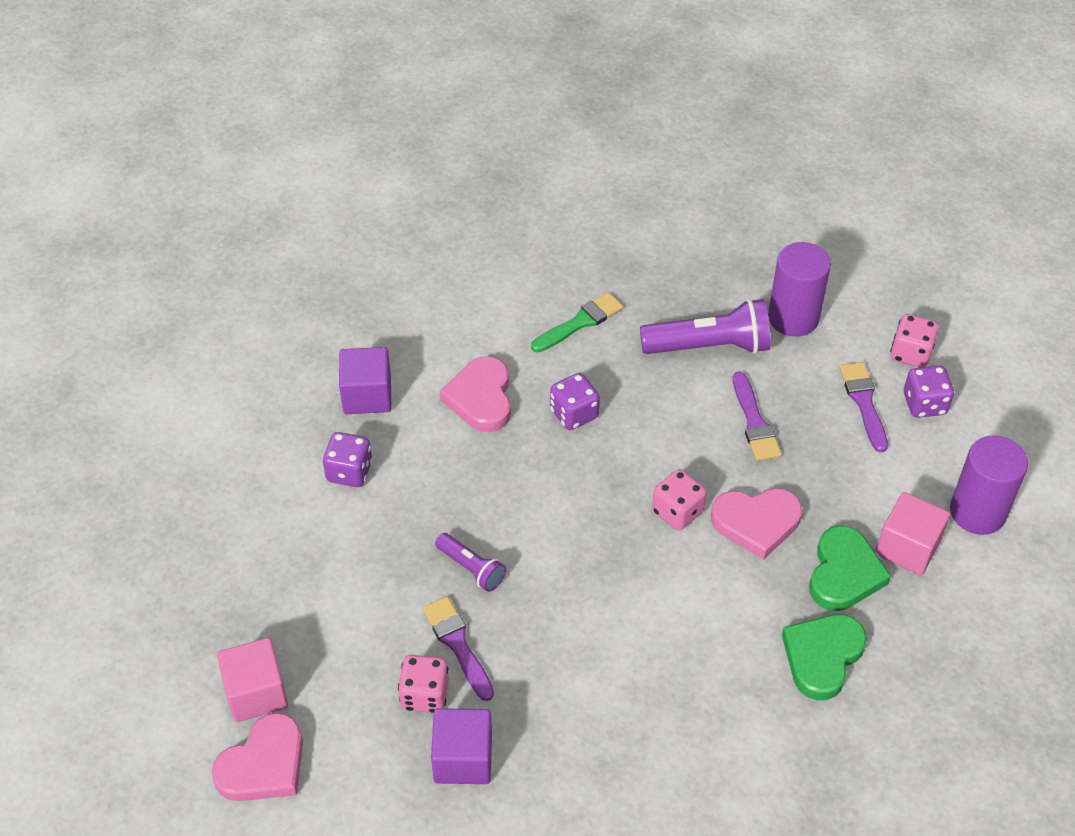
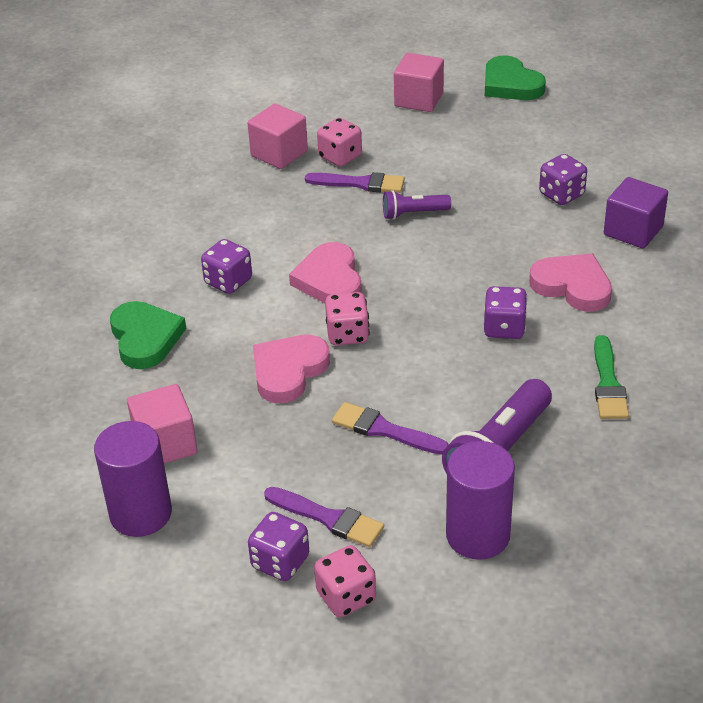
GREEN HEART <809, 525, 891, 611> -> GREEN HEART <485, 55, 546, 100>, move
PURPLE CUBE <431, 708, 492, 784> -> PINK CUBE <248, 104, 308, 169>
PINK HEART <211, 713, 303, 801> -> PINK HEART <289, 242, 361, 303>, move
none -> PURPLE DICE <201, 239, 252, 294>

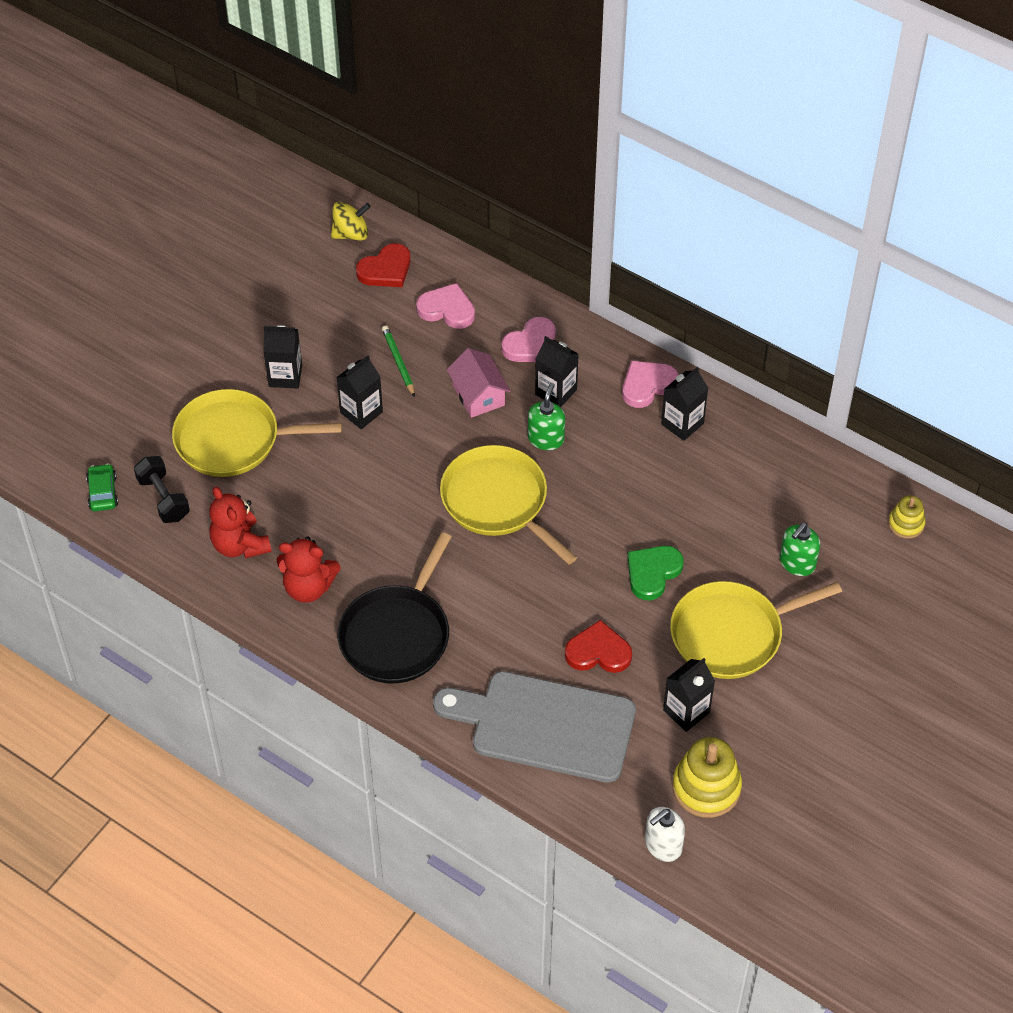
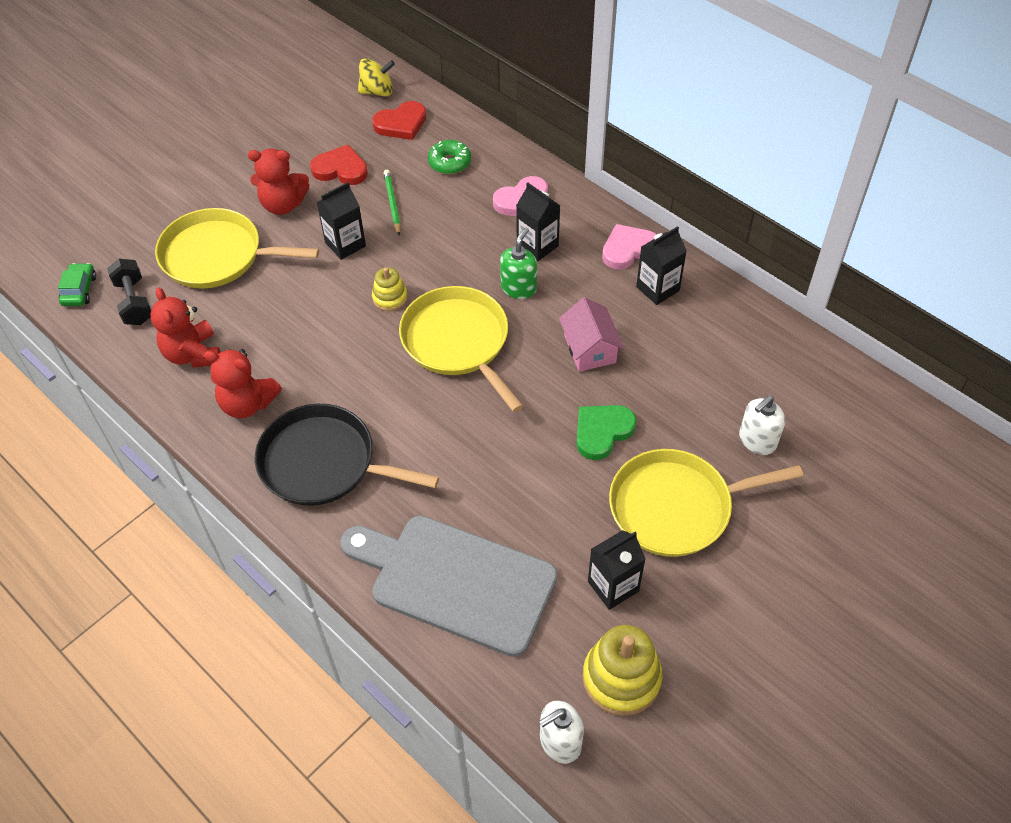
PINK HEART <416, 283, 475, 329> -> GREEN DONUT <428, 140, 471, 174>
BLACK CARTON <264, 325, 302, 389> -> RED TEDDY BEAR <248, 148, 310, 215>
PINK HOUSE <447, 348, 510, 418> -> PINK HOUSE <559, 297, 624, 372>, move
YELLOW STACKING TOY <888, 495, 925, 539> -> YELLOW STACKING TOY <372, 267, 408, 311>, move
GREEN SOAP DISPENSER <780, 522, 820, 576> -> WHITE SOAP DISPENSER <739, 396, 785, 455>
BLACK PAN <337, 532, 451, 683> -> BLACK PAN <255, 404, 439, 506>, 75 degrees clockwise
RED HEART <565, 620, 632, 673> -> RED HEART <310, 145, 368, 185>, move

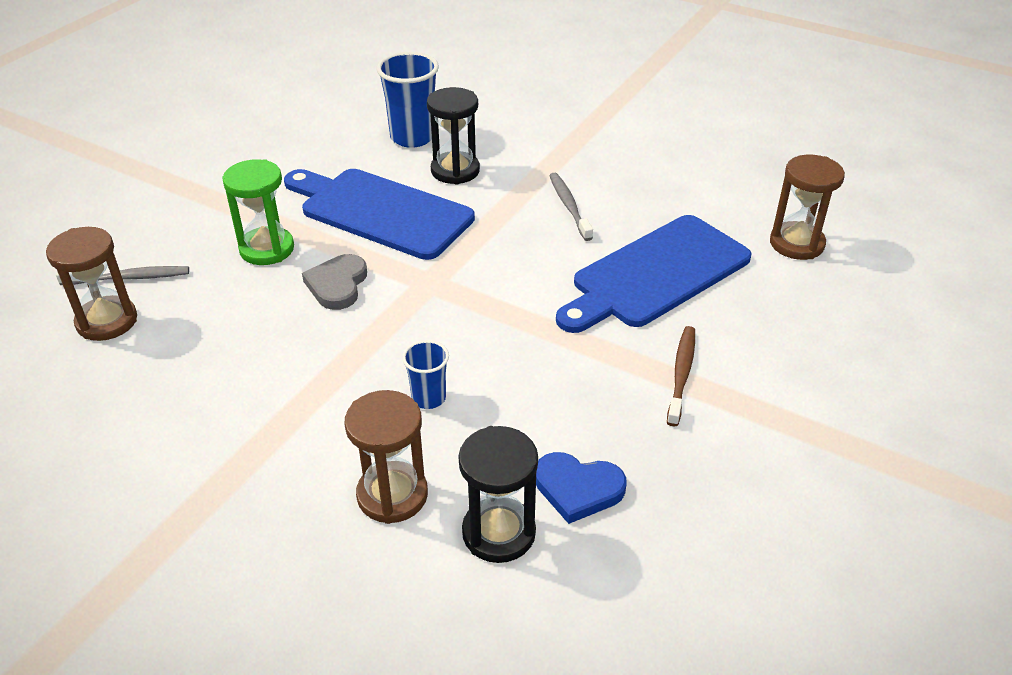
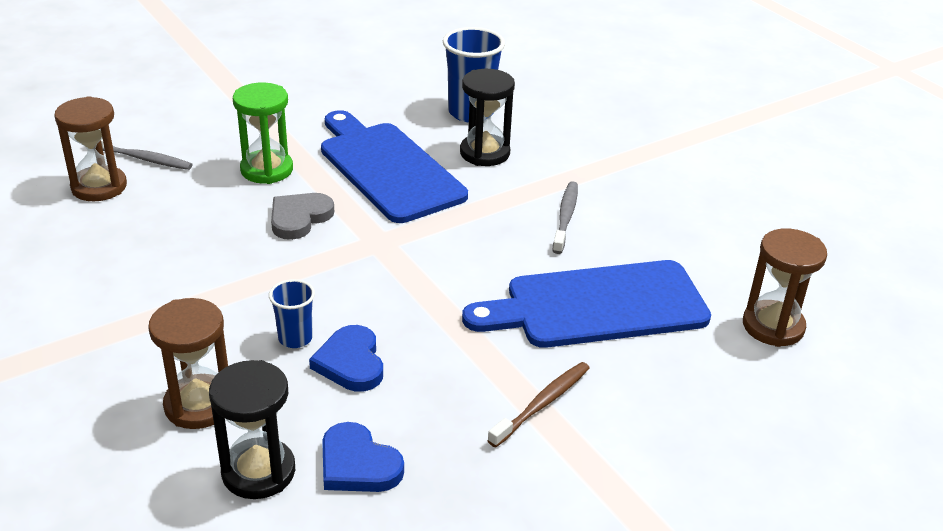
none -> BLUE HEART <309, 325, 383, 392>

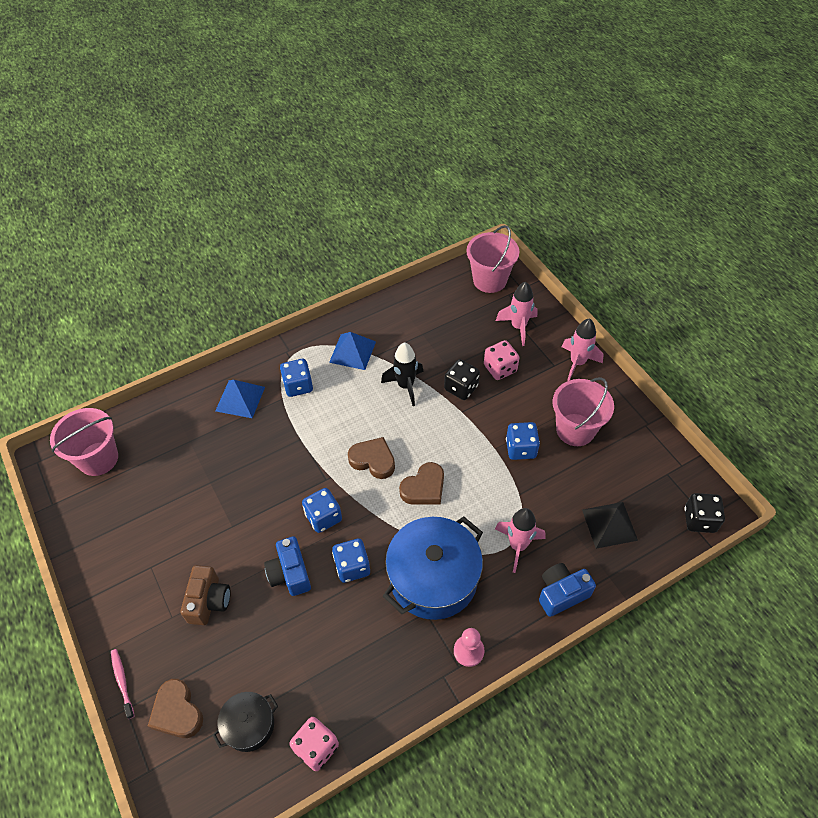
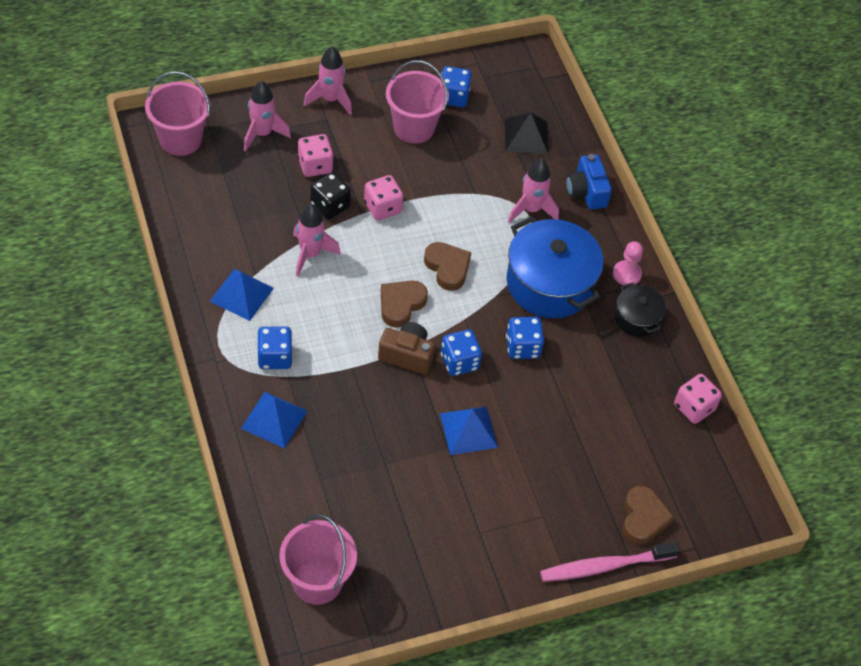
BLACK ROCKET <381, 342, 423, 406> -> PINK ROCKET <293, 204, 341, 277>
BLUE DICE <506, 422, 540, 460> -> BLUE DICE <441, 66, 472, 107>, move
BLACK DICE <684, 493, 725, 533> -> none
BLUE CAMERA <264, 536, 311, 596> -> none
BROWN CAMERA <180, 565, 230, 625> -> BROWN CAMERA <378, 322, 435, 374>, move
PINK TOOTHBRUSH <111, 649, 134, 719> -> PINK TOOTHBRUSH <540, 541, 680, 582>, x1.83
BROWN HEART <148, 679, 203, 738> -> BROWN HEART <623, 486, 675, 545>, 60 degrees counterclockwise
BLACK POT <212, 692, 278, 752> -> BLACK POT <615, 282, 666, 337>, move
none -> PINK DICE <364, 175, 403, 220>
none -> BLUE PYRAMID <440, 406, 498, 455>

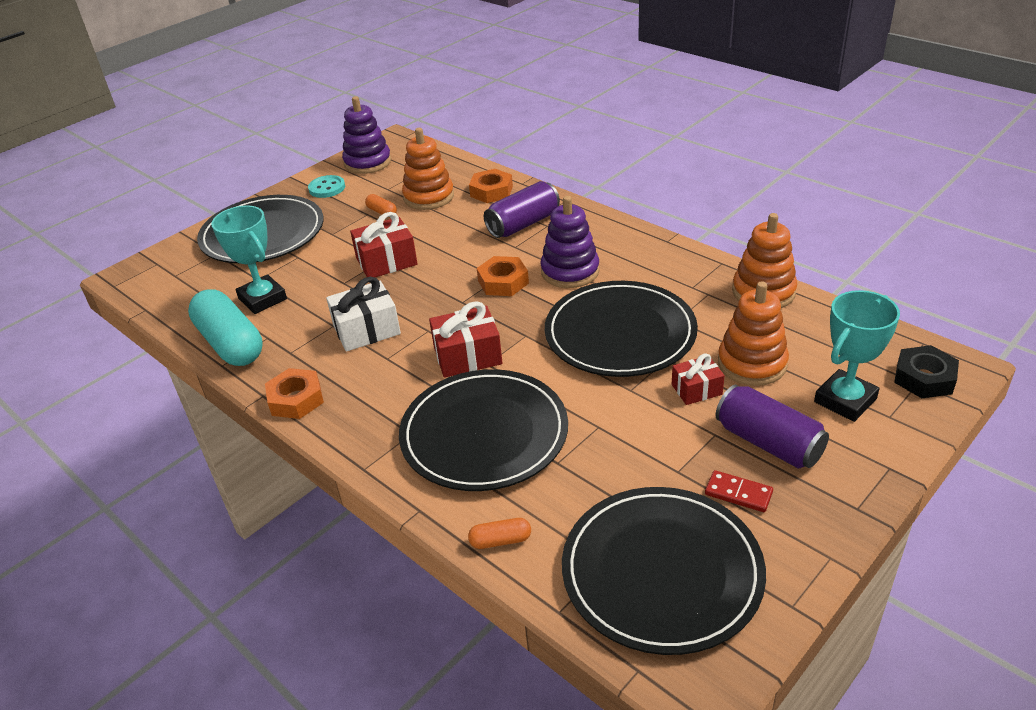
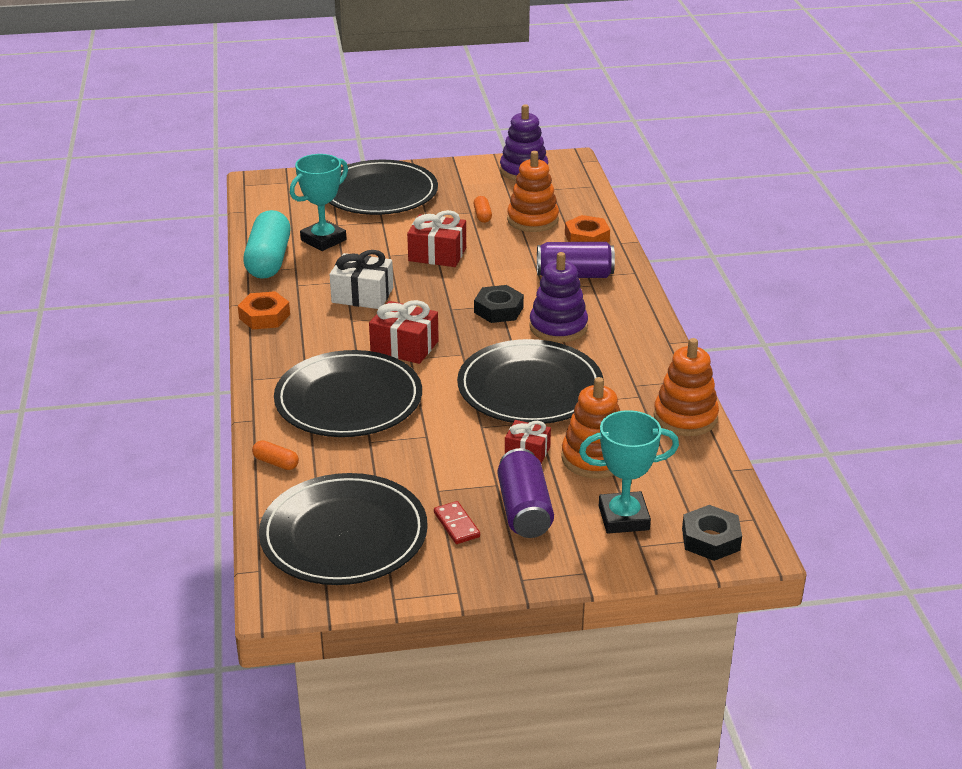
TURQUOISE BUTTON <308, 175, 345, 198> -> none
TURQUOISE TROPHY <211, 206, 287, 314> -> TURQUOISE TROPHY <290, 154, 348, 251>, 45 degrees clockwise
ORANGE NUT <477, 256, 529, 296> -> BLACK NUT <474, 285, 524, 323>

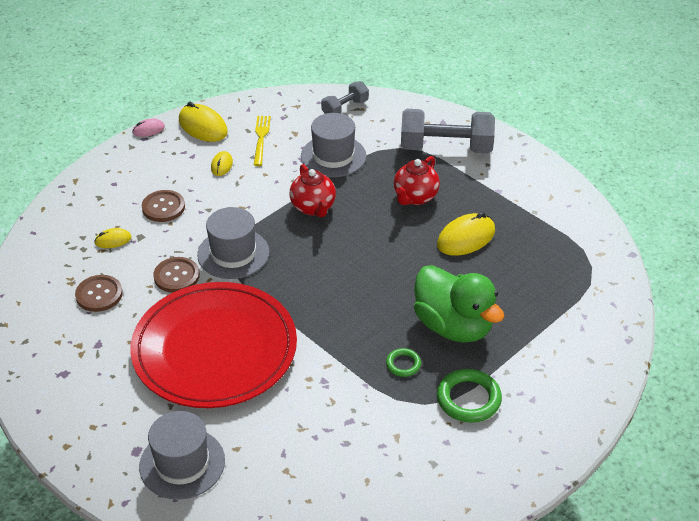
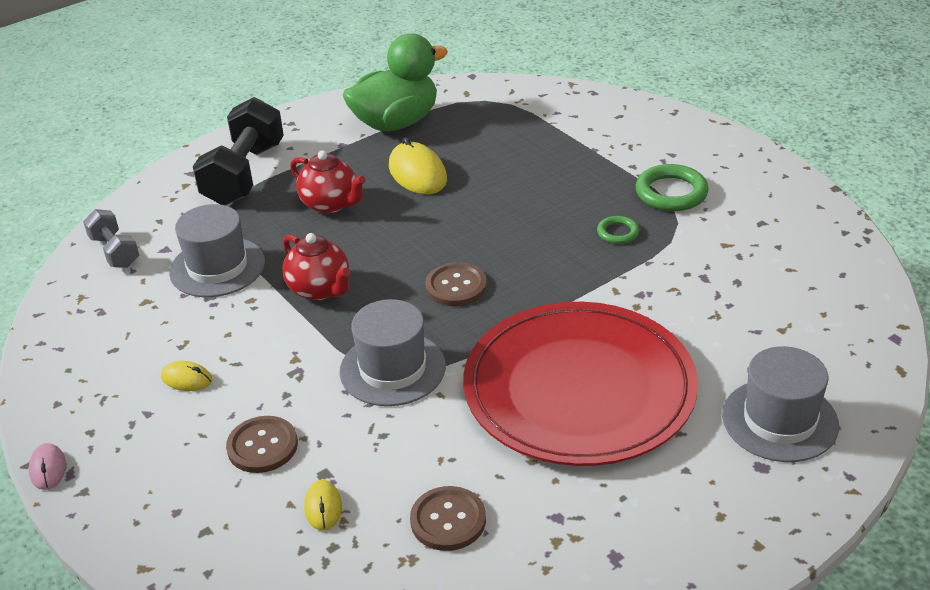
YELLOW MOUSE <179, 102, 228, 142> -> none
GREY DUMBBELL <401, 109, 495, 153> -> BLACK DUMBBELL <193, 97, 284, 206>
YELLOW FORK <254, 116, 271, 166> -> none
RED TEAPOT <289, 164, 336, 217> -> RED TEAPOT <282, 233, 351, 301>, 60 degrees clockwise
BROWN BUTTON <153, 257, 200, 293> -> BROWN BUTTON <425, 262, 487, 306>, move
GREEN DUCK <414, 265, 505, 343> -> GREEN DUCK <343, 33, 448, 131>, move

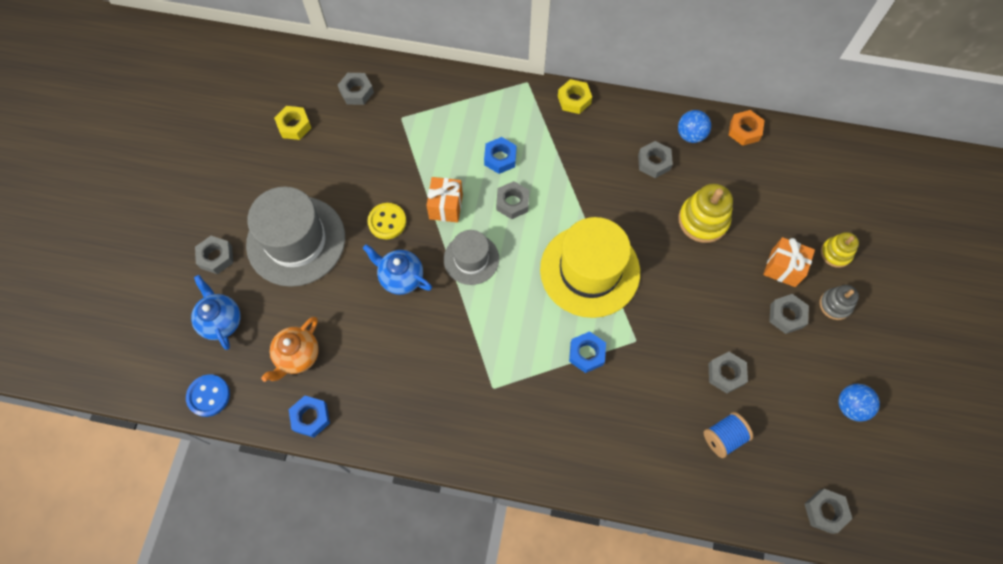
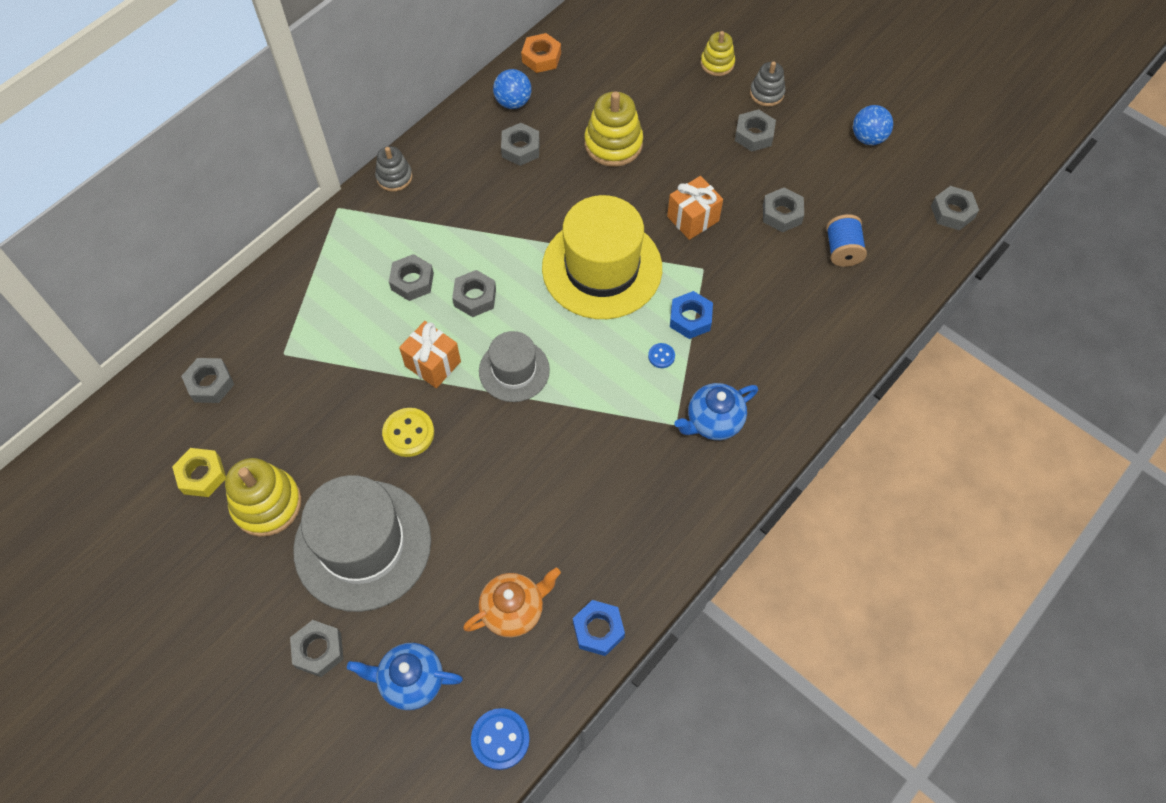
YELLOW NUT <558, 79, 592, 114> -> GREY STACKING TOY <375, 146, 412, 192>
BLUE NUT <484, 137, 517, 174> -> GREY NUT <389, 254, 434, 301>
ORANGE GIFT <763, 237, 815, 287> -> ORANGE GIFT <667, 176, 723, 240>, move
BLUE TEAPOT <363, 244, 432, 295> -> BLUE TEAPOT <674, 383, 758, 440>, move
ORANGE TEAPOT <261, 317, 319, 382> -> ORANGE TEAPOT <463, 568, 561, 637>, 90 degrees counterclockwise
none -> BLUE BUTTON <648, 343, 675, 368>
none -> YELLOW STACKING TOY <225, 458, 302, 537>

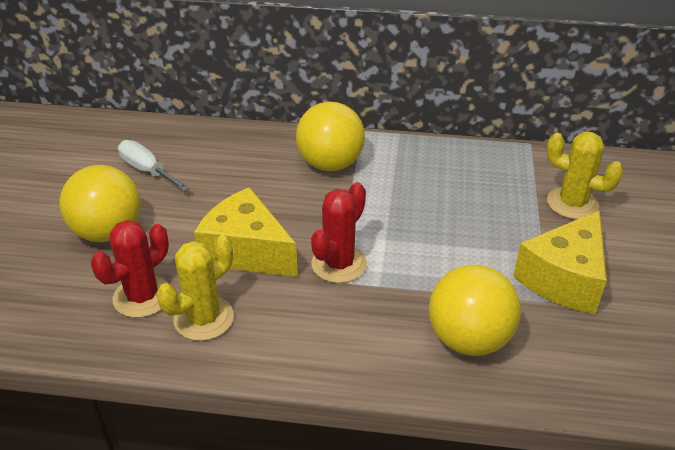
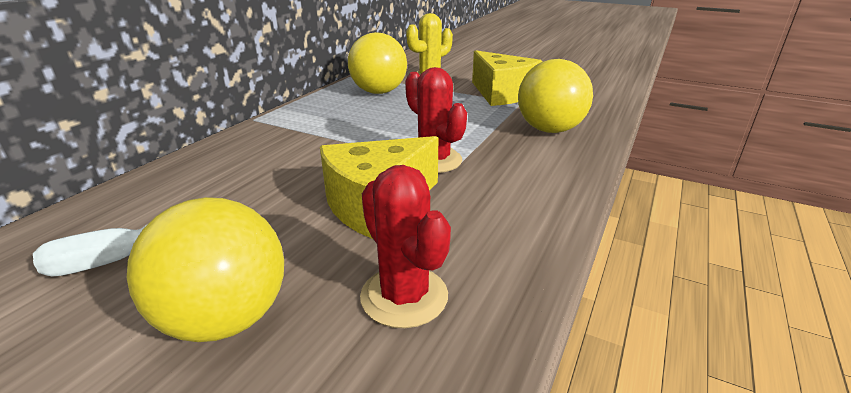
YELLOW BALL <296, 102, 365, 171> -> YELLOW BALL <348, 32, 407, 94>, move
YELLOW CACTUS <157, 235, 234, 341> -> none

